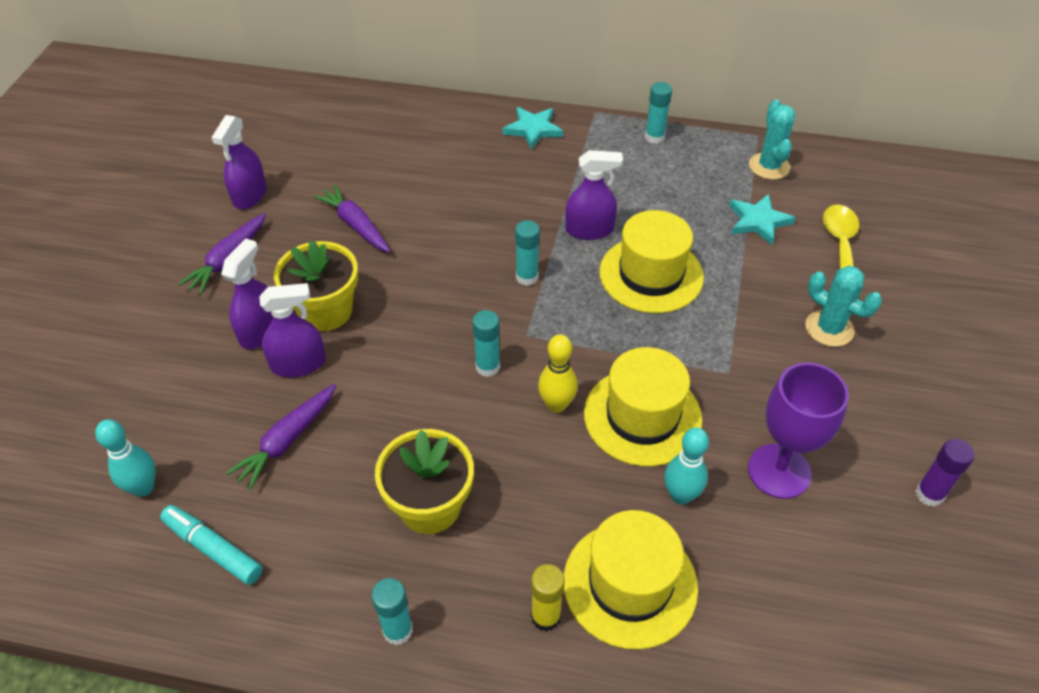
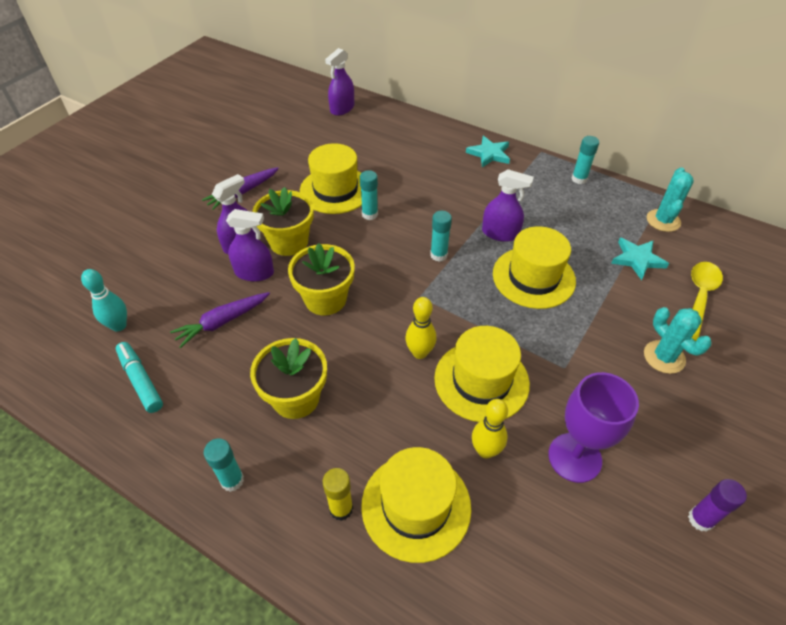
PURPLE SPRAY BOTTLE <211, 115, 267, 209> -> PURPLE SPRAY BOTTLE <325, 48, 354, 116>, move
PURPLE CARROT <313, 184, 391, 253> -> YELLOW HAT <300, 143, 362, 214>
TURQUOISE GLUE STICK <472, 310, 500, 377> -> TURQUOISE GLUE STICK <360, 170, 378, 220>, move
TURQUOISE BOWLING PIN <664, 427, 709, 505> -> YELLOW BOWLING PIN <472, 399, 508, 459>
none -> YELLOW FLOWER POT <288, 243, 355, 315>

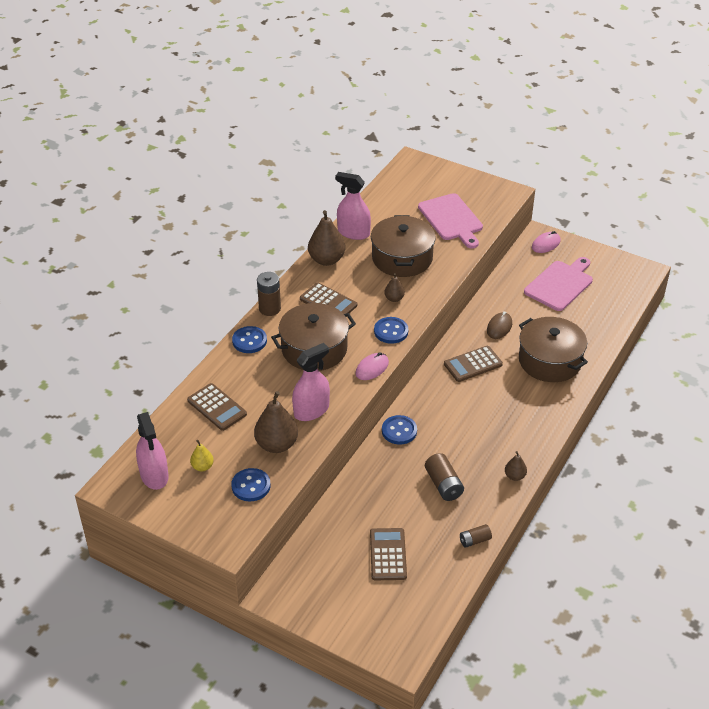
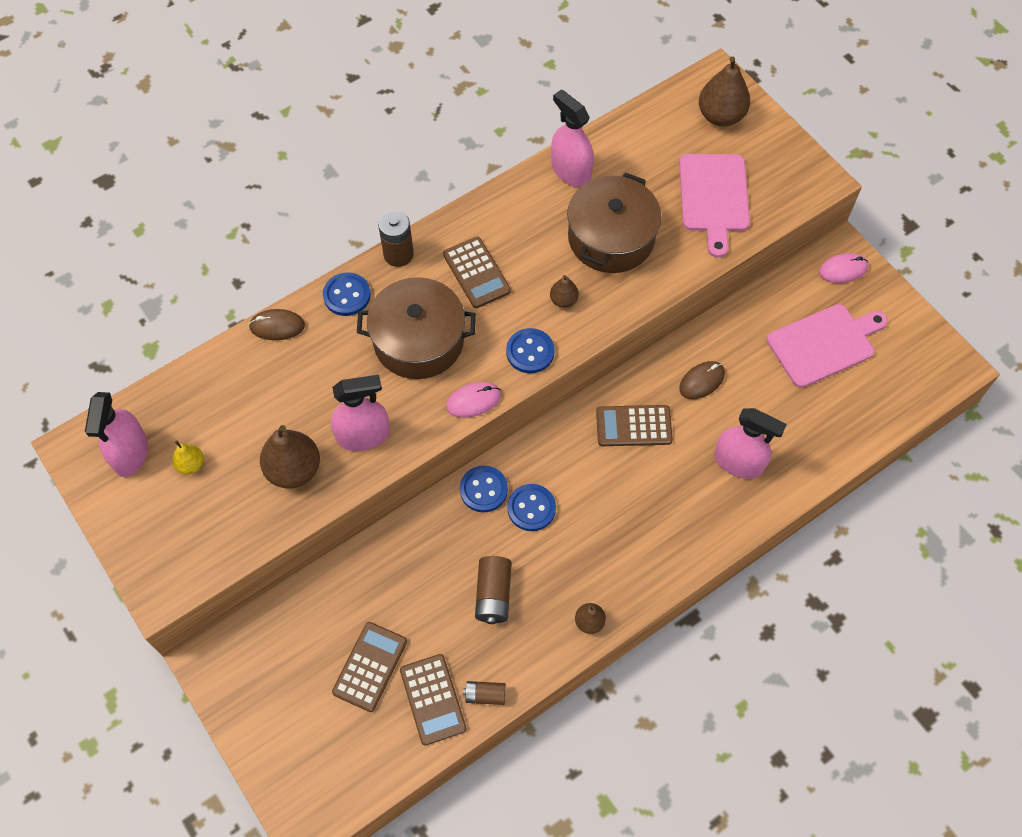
BROWN PEAR <308, 210, 345, 266> -> BROWN PEAR <699, 56, 750, 126>, move
BROWN POT <519, 317, 588, 382> -> PINK SPRAY BOTTLE <714, 408, 787, 479>
BROWN CALCULATOR <187, 383, 247, 431> -> BROWN CALCULATOR <400, 654, 467, 745>, move
BLUE BUTTON <231, 468, 271, 501> -> BLUE BUTTON <507, 484, 556, 531>, move
none -> BROWN MOUSE <249, 309, 305, 340>

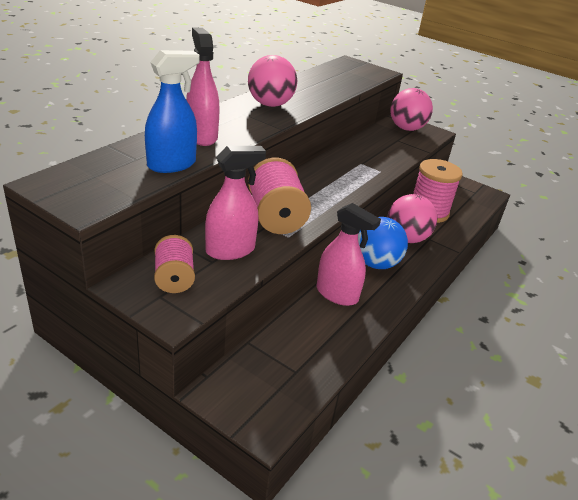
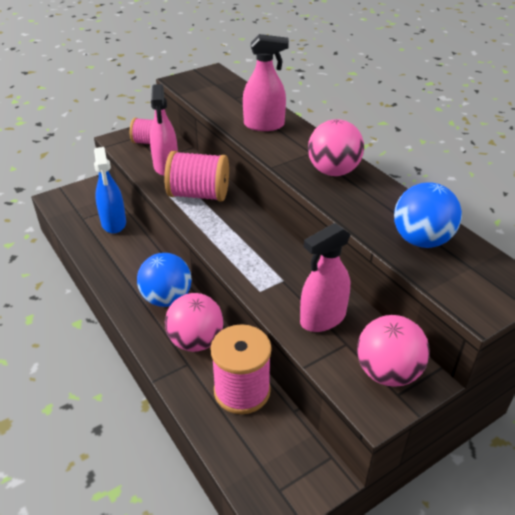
BLUE SPRAY BOTTLE <145, 50, 200, 173> -> BLUE SPRAY BOTTLE <94, 147, 126, 234>, move
PINK SPRAY BOTTLE <316, 203, 381, 306> -> PINK SPRAY BOTTLE <300, 223, 351, 332>, move
none -> BLUE BALL <394, 183, 462, 248>

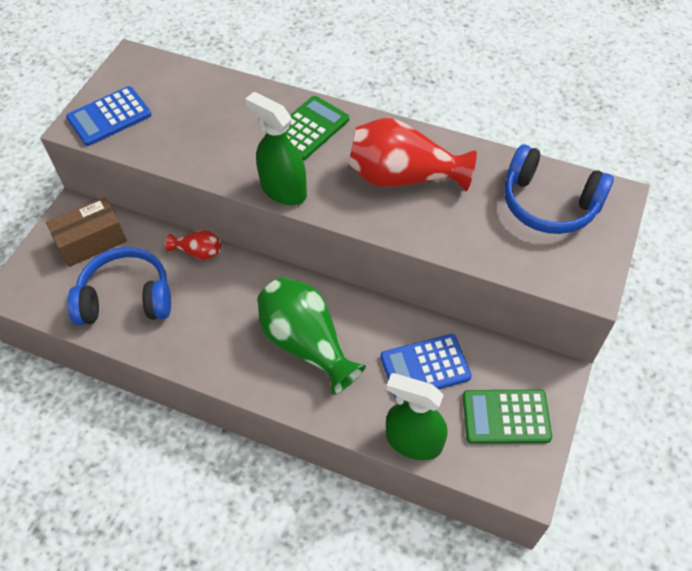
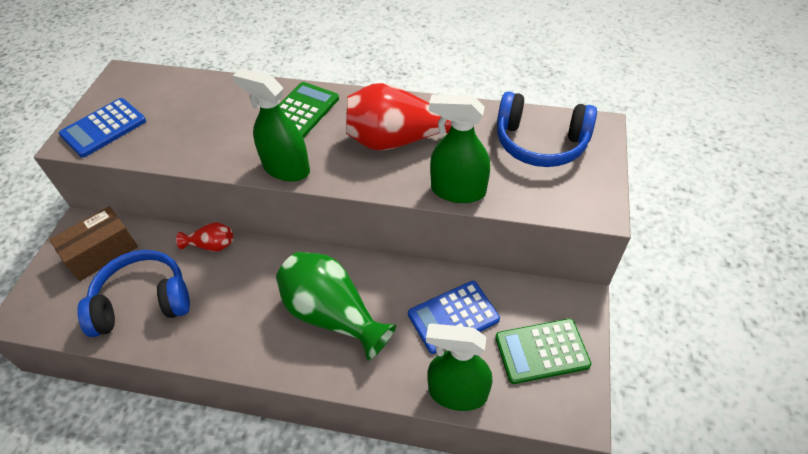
none -> GREEN SPRAY BOTTLE <429, 94, 490, 203>

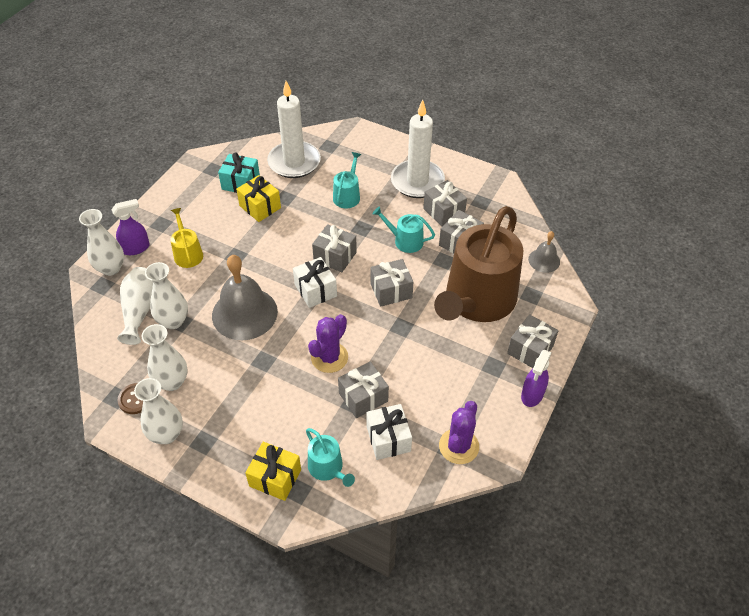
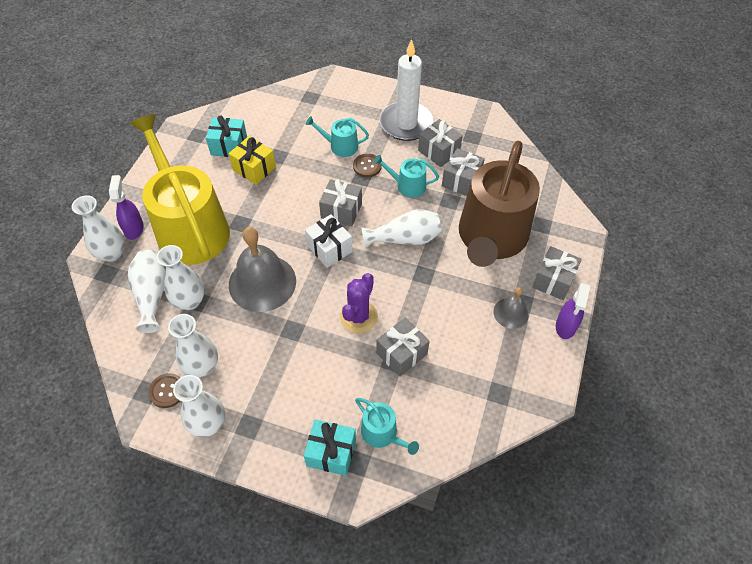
WHITE CANDLE <267, 81, 321, 178> -> none
TURQUOISE WATERING CAN <333, 152, 361, 208> -> TURQUOISE WATERING CAN <306, 116, 369, 157>, 90 degrees counterclockwise
PURPLE SPRAY BOTTLE <111, 199, 150, 255> -> PURPLE SPRAY BOTTLE <109, 175, 144, 240>, 60 degrees counterclockwise
YELLOW WATERING CAN <170, 208, 203, 268> -> YELLOW WATERING CAN <130, 114, 230, 265>, x2.38
GREY BELL <528, 231, 560, 273> -> GREY BELL <493, 287, 529, 329>, move
GREY GIFT <370, 259, 413, 307> -> WHITE VASE <361, 209, 441, 248>
PURPLE CACTUS <439, 401, 479, 464> -> none
WHITE GIFT <366, 404, 412, 460> -> none
YELLOW GIFT <245, 442, 301, 501> -> TURQUOISE GIFT <304, 419, 356, 476>
none -> BROWN BUTTON <353, 154, 382, 177>

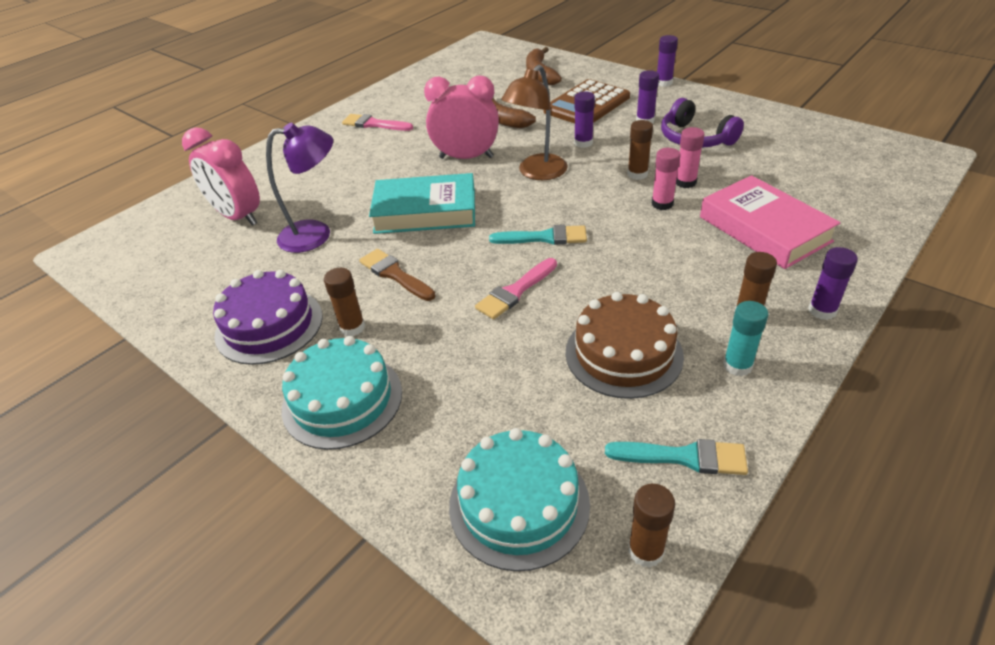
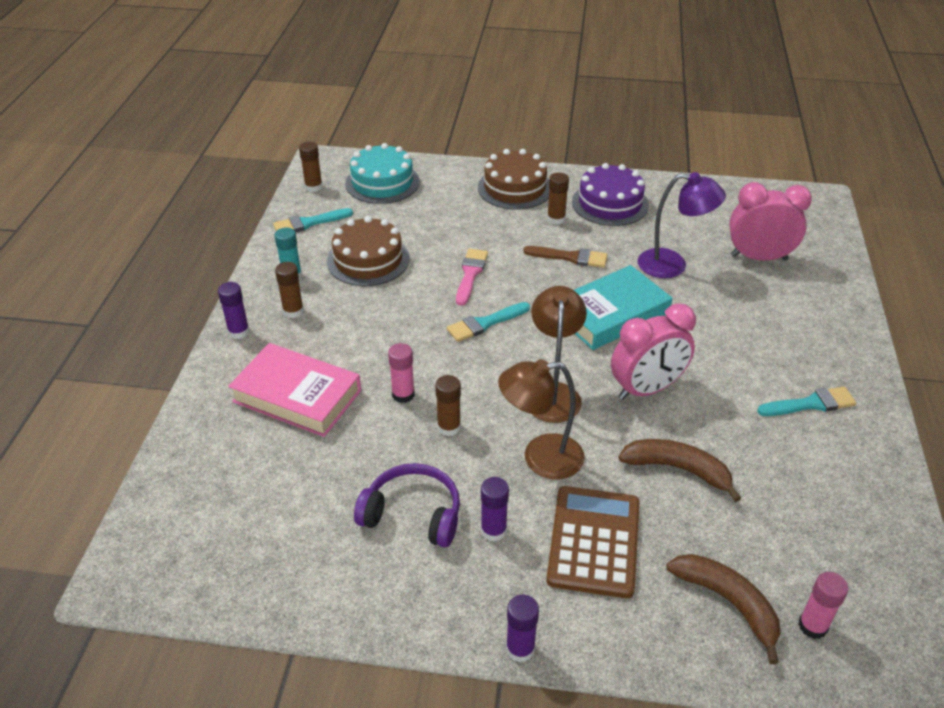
PURPLE GLUE STICK <574, 91, 595, 148> -> BROWN LAMP <498, 359, 585, 479>
PINK BRUSH <342, 114, 413, 131> -> TURQUOISE BRUSH <757, 387, 856, 416>
PURPLE LAMP <266, 123, 333, 253> -> PURPLE LAMP <638, 172, 726, 278>, 120 degrees counterclockwise
PINK GLUE STICK <676, 127, 705, 188> -> PINK GLUE STICK <798, 572, 848, 639>, move
TURQUOISE CAKE <282, 336, 402, 450> -> BROWN CAKE <478, 149, 549, 210>

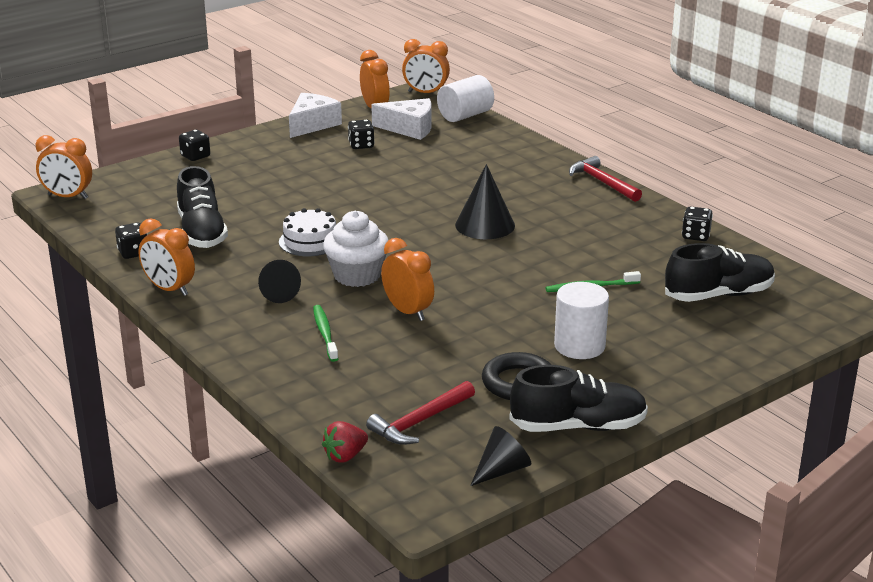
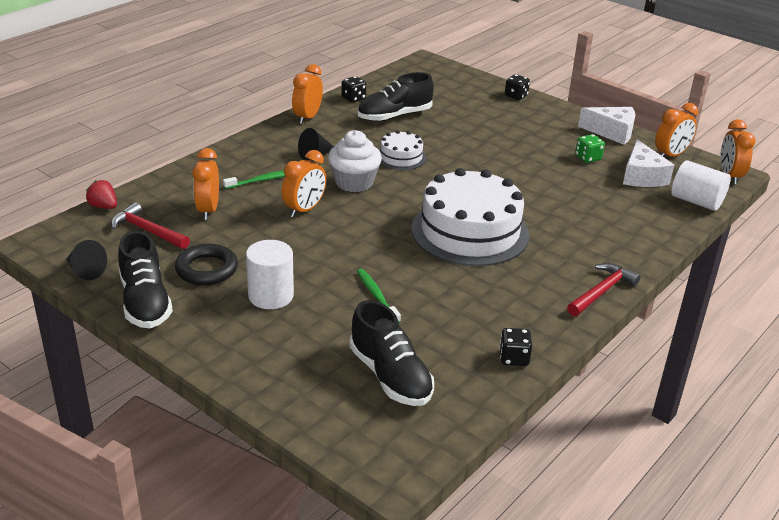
BLACK DICE <348, 120, 375, 149> -> GREEN DICE <575, 134, 605, 163>
ORANGE CLOCK <36, 135, 92, 199> -> ORANGE CLOCK <192, 148, 219, 220>, move
BLACK CONE <455, 164, 515, 239> -> WHITE CAKE <411, 168, 530, 266>

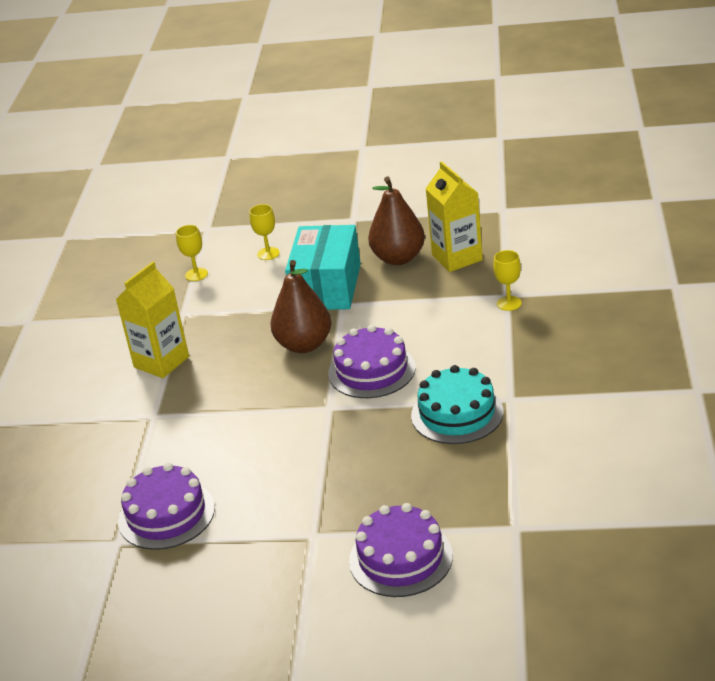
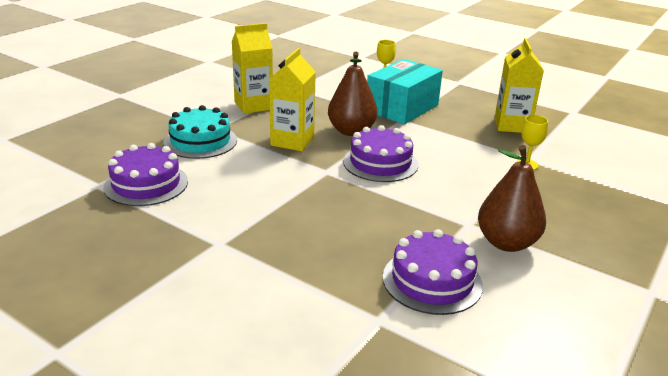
BROWN PEAR <368, 176, 425, 265> -> BROWN PEAR <478, 145, 546, 252>, move
YELLOW GOBLET <176, 225, 208, 281> -> none
TURQUOISE CAKE <411, 365, 504, 444> -> TURQUOISE CAKE <163, 105, 237, 159>, move
PURPLE CAKE <349, 503, 453, 597> -> PURPLE CAKE <383, 229, 483, 315>, move
none -> YELLOW CARTON <269, 48, 316, 151>

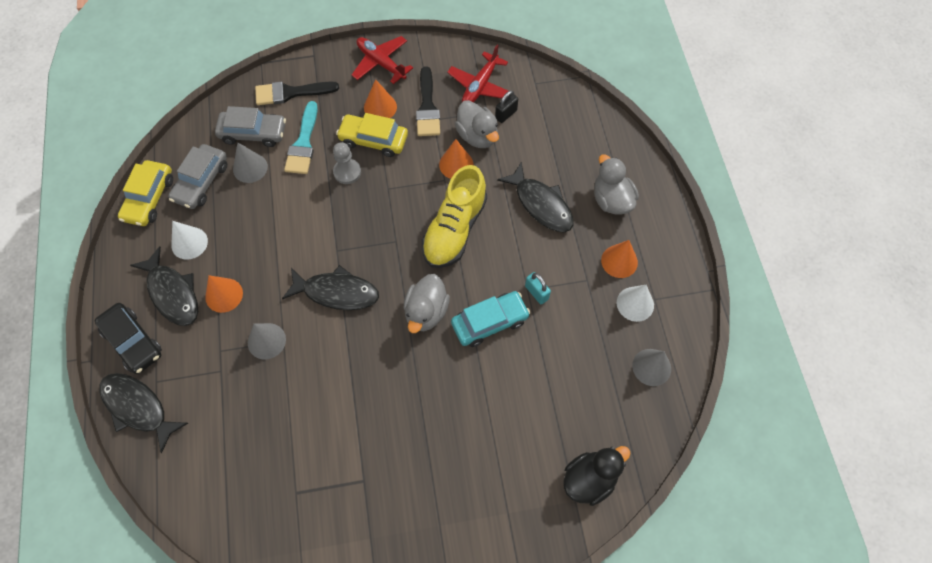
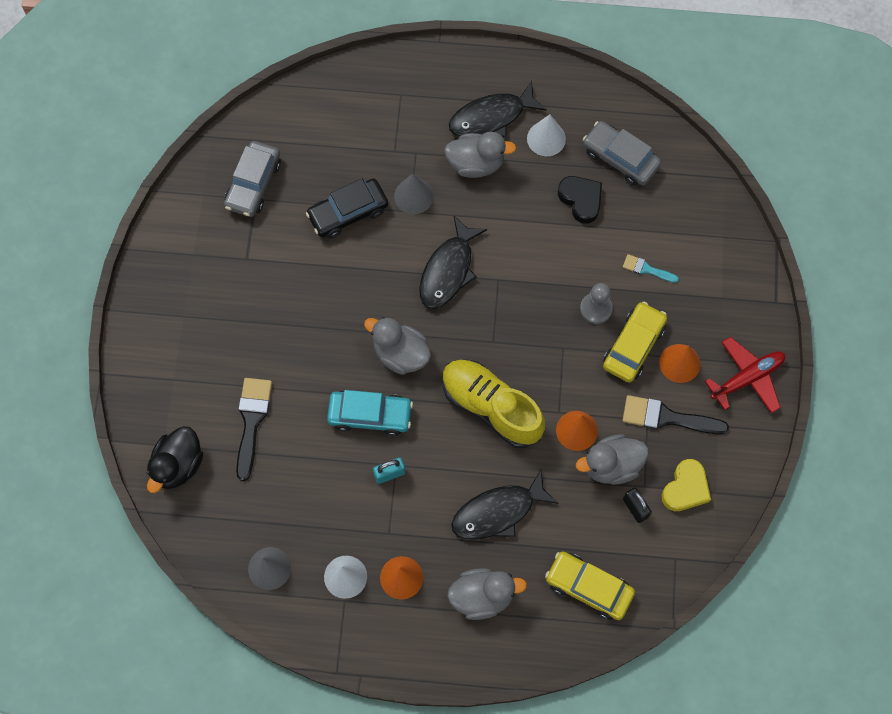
RED PLANE <447, 45, 508, 102> -> YELLOW HEART <662, 459, 711, 511>
BLACK BRUSH <255, 81, 339, 105> -> BLACK BRUSH <236, 378, 272, 481>, move
TURQUOISE BRUSH <284, 101, 318, 174> -> TURQUOISE BRUSH <623, 254, 679, 283>, x0.56
GREY CAR <215, 106, 286, 147> -> GREY CAR <224, 141, 281, 217>, move
GREY CONE <233, 142, 268, 183> -> none
YELLOW CAR <118, 160, 173, 226> -> YELLOW CAR <545, 551, 635, 620>, move
ORANGE CONE <205, 275, 243, 313> -> GREY DUCK <444, 132, 516, 178>
TURQUOISE CAR <451, 291, 530, 347> -> TURQUOISE CAR <327, 390, 413, 436>, 75 degrees counterclockwise
BLACK CAR <95, 303, 162, 374> -> BLACK CAR <306, 179, 388, 238>, move
BLACK FISH <99, 373, 188, 453> -> none
BLACK DUCK <563, 446, 630, 506> -> BLACK DUCK <147, 426, 203, 493>, 45 degrees clockwise
none -> BLACK HEART <558, 176, 602, 224>

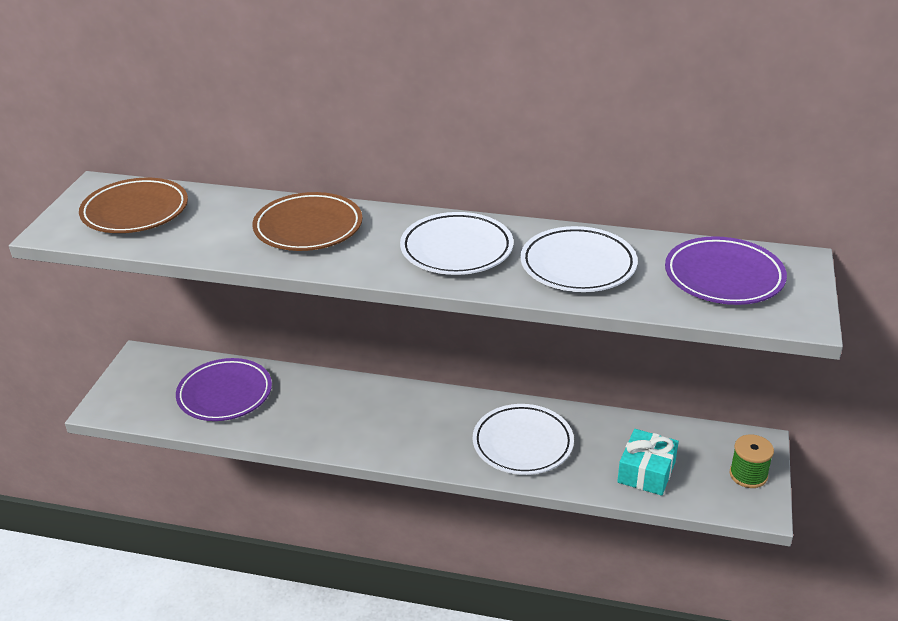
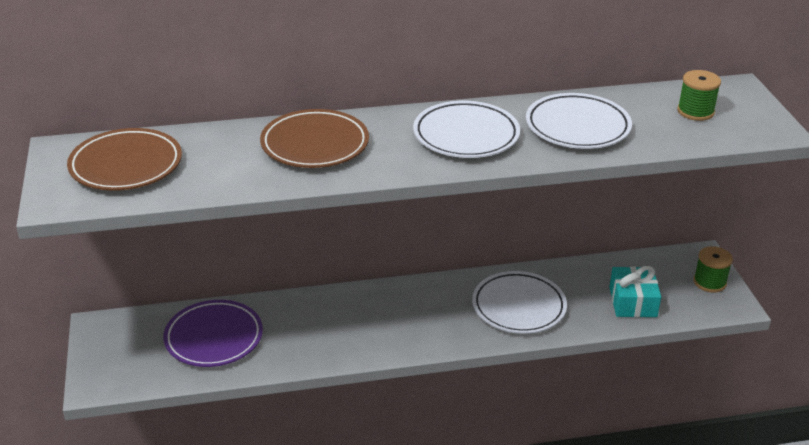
PURPLE PLATE <665, 236, 787, 305> -> GREEN SPOOL <677, 70, 721, 121>

